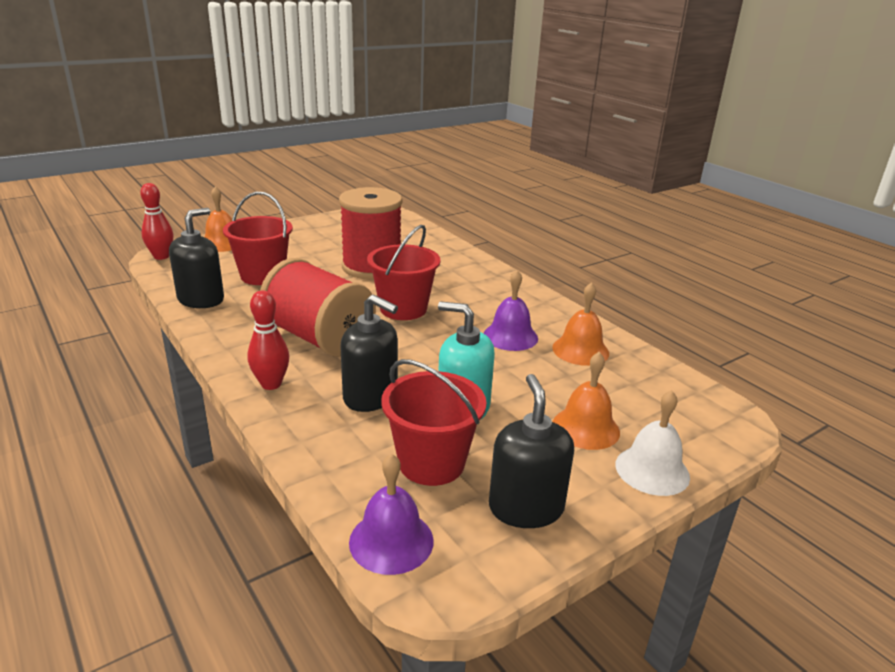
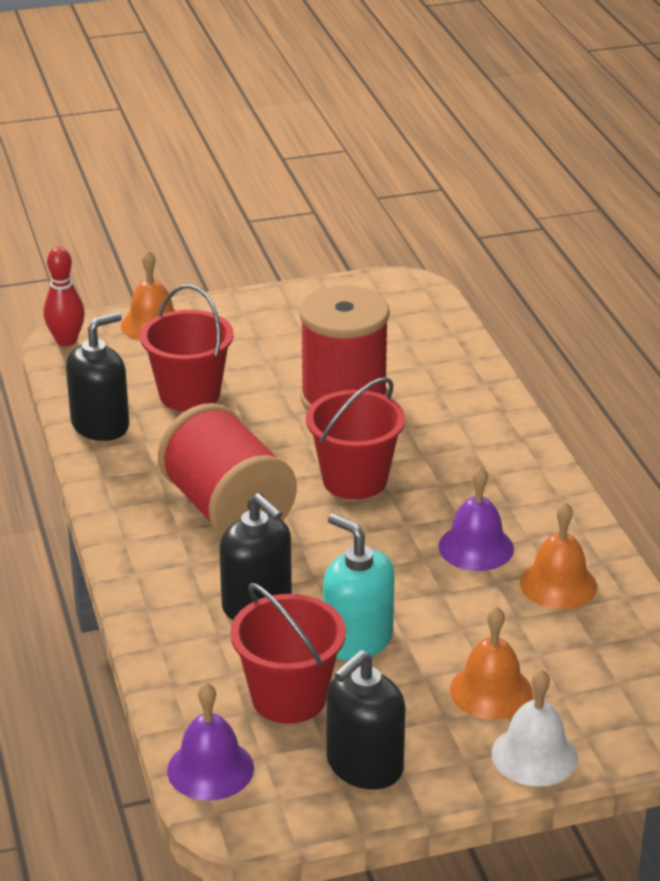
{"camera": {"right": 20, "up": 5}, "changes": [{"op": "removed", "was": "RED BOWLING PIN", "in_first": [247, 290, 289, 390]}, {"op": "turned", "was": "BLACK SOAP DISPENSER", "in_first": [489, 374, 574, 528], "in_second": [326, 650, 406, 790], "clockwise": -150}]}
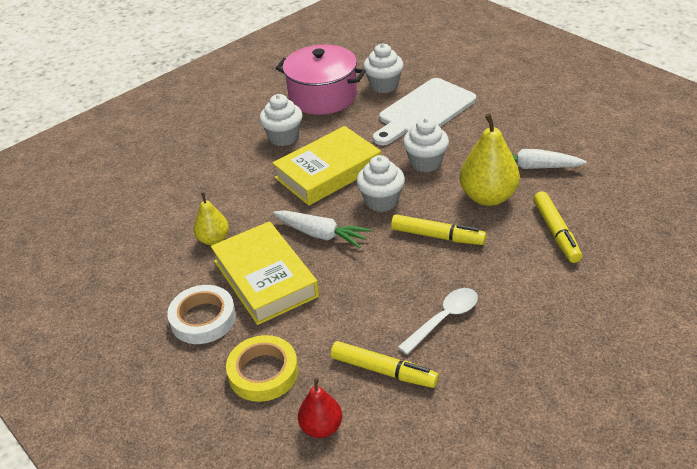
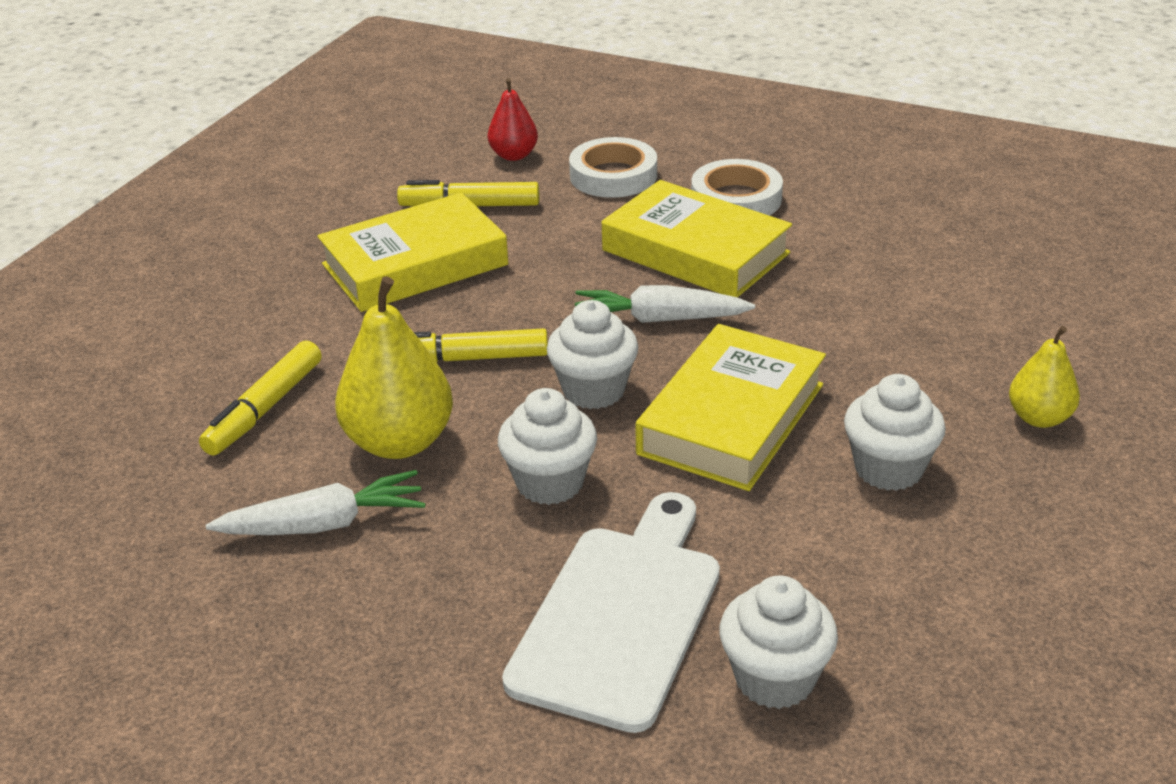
{"camera": {"right": 155, "up": -5}, "changes": [{"op": "removed", "was": "PINK POT", "in_first": [276, 44, 366, 115]}, {"op": "turned", "was": "YELLOW MARKER", "in_first": [533, 191, 582, 263], "in_second": [199, 341, 322, 455], "clockwise": -120}, {"op": "moved", "was": "YELLOW PEAR", "in_first": [194, 192, 229, 245], "in_second": [1009, 326, 1080, 428]}, {"op": "replaced", "was": "WHITE SPOON", "now": "YELLOW BOOK", "in_first": [398, 288, 478, 355], "in_second": [318, 193, 509, 312]}, {"op": "recoloured", "was": "YELLOW TAPE", "now": "WHITE TAPE", "in_first": [226, 335, 298, 402], "in_second": [569, 137, 657, 198]}]}
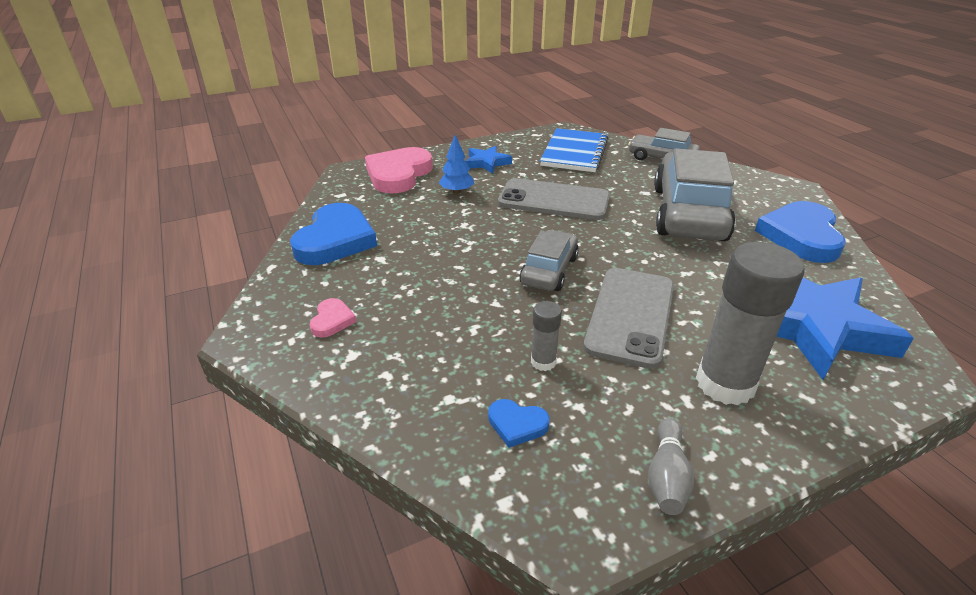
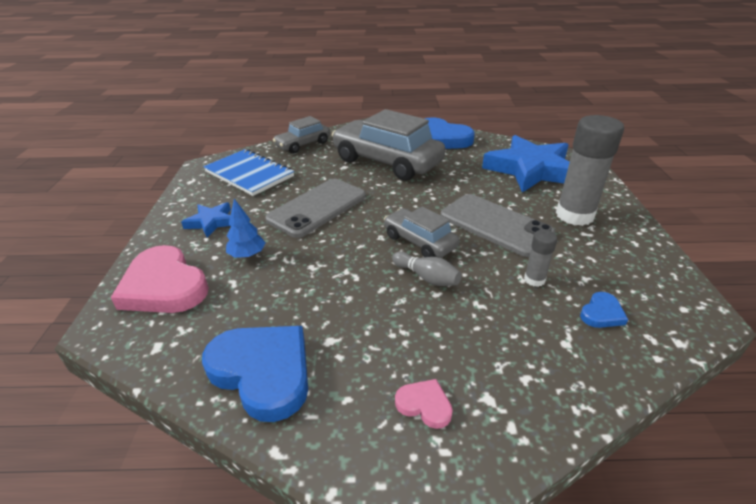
{"camera": {"right": -65, "up": 0}, "changes": [{"op": "moved", "was": "GREY BOWLING PIN", "in_first": [648, 418, 694, 515], "in_second": [392, 252, 462, 286]}]}
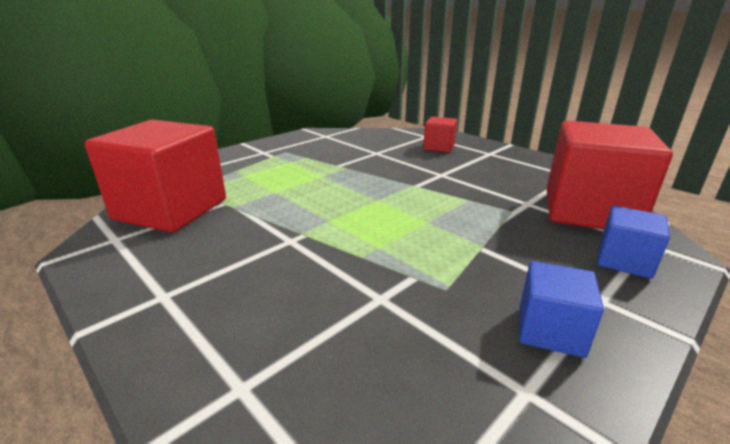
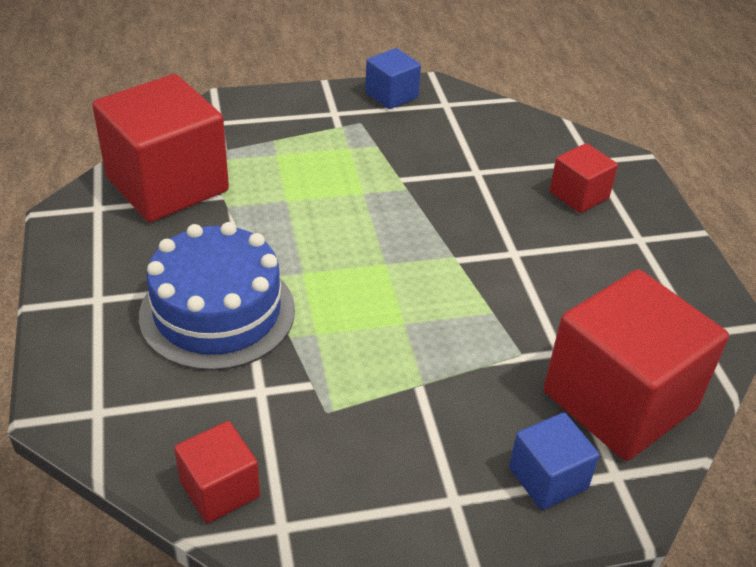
{"camera": {"right": 30, "up": 15}, "changes": [{"op": "moved", "was": "BLUE CUBE", "in_first": [519, 261, 604, 358], "in_second": [365, 48, 421, 109]}, {"op": "added", "now": "BLUE CAKE", "in_second": [139, 222, 295, 371]}, {"op": "added", "now": "RED CUBE", "in_second": [174, 421, 260, 523]}]}
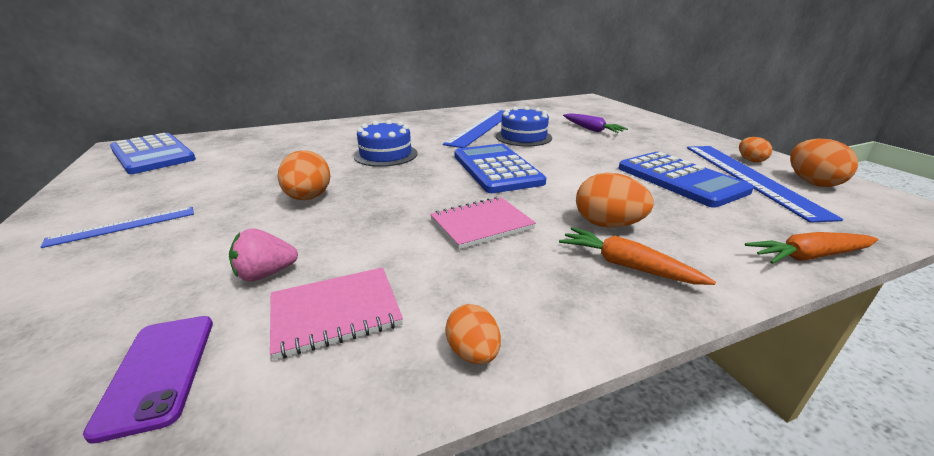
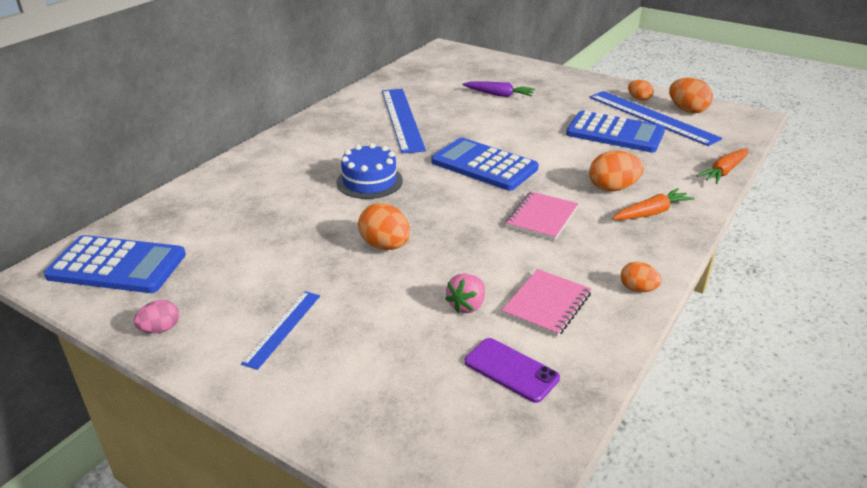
{"camera": {"right": -35, "up": 5}, "changes": [{"op": "removed", "was": "BLUE CAKE", "in_first": [496, 106, 552, 147]}, {"op": "turned", "was": "ORANGE CARROT", "in_first": [559, 227, 716, 285], "in_second": [612, 188, 695, 220], "clockwise": 150}, {"op": "added", "now": "PINK EGG", "in_second": [134, 300, 179, 333]}]}
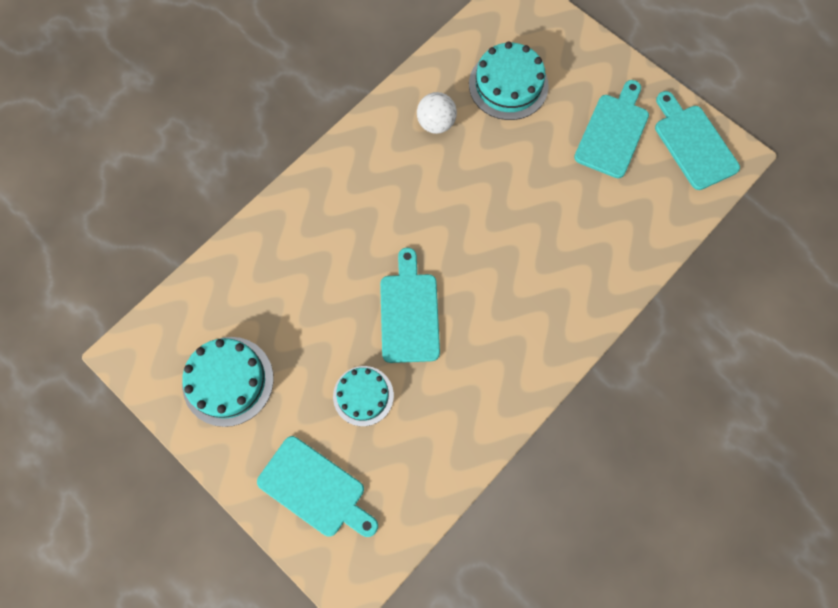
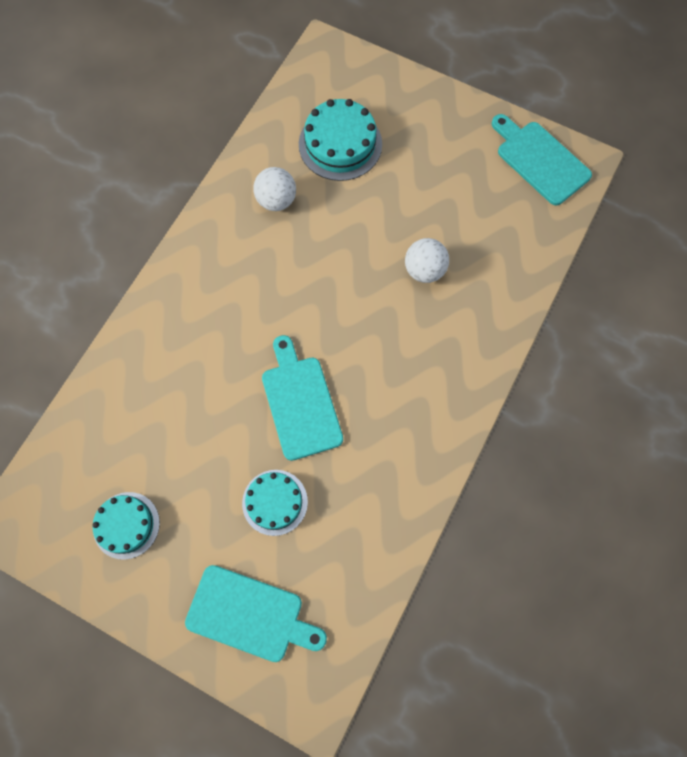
{"camera": {"right": -15, "up": 0}, "changes": [{"op": "removed", "was": "TURQUOISE CUTTING BOARD", "in_first": [574, 80, 649, 178]}, {"op": "resized", "was": "TURQUOISE CAKE", "in_first": [182, 337, 274, 427], "in_second": [93, 492, 160, 560], "ratio": 0.66}, {"op": "added", "now": "WHITE BALL", "in_second": [405, 238, 449, 283]}]}
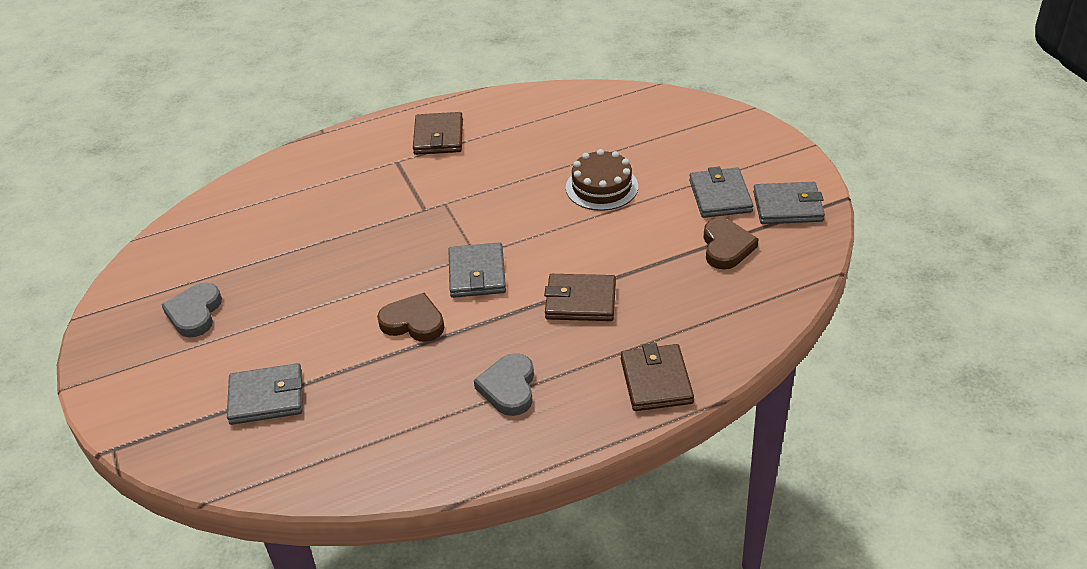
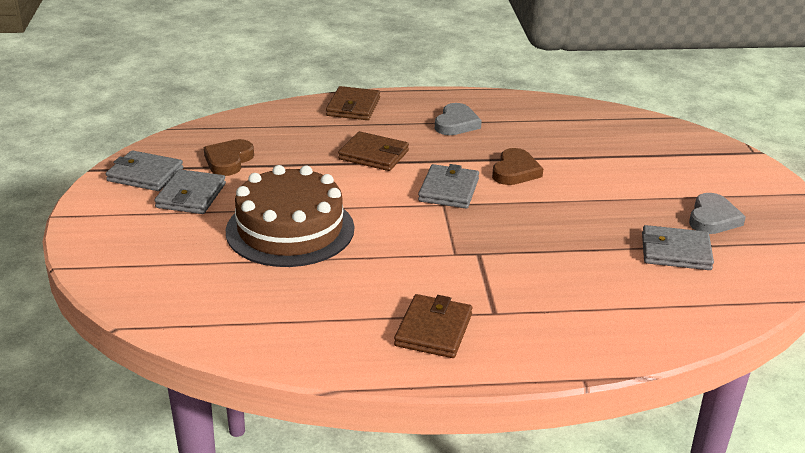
{"camera": {"right": -165, "up": -10}, "changes": [{"op": "resized", "was": "BROWN CAKE", "in_first": [566, 149, 638, 211], "in_second": [225, 165, 354, 267], "ratio": 1.66}, {"op": "turned", "was": "BROWN HEART", "in_first": [377, 293, 444, 342], "in_second": [492, 148, 543, 185], "clockwise": -105}, {"op": "moved", "was": "GREY WALLET", "in_first": [227, 363, 303, 425], "in_second": [642, 225, 714, 270]}]}
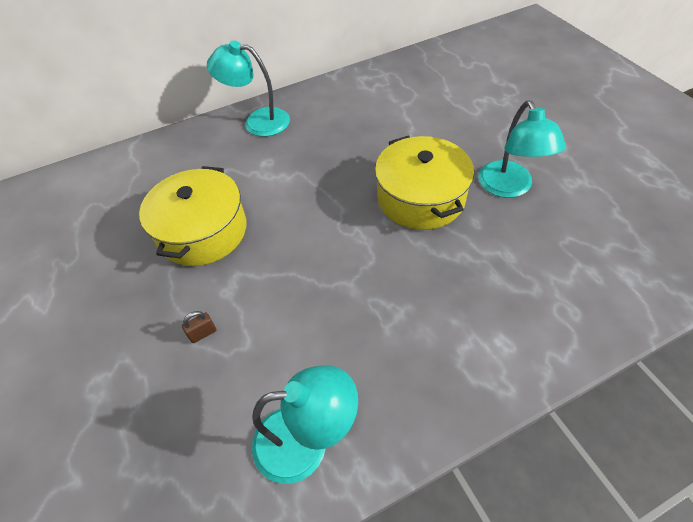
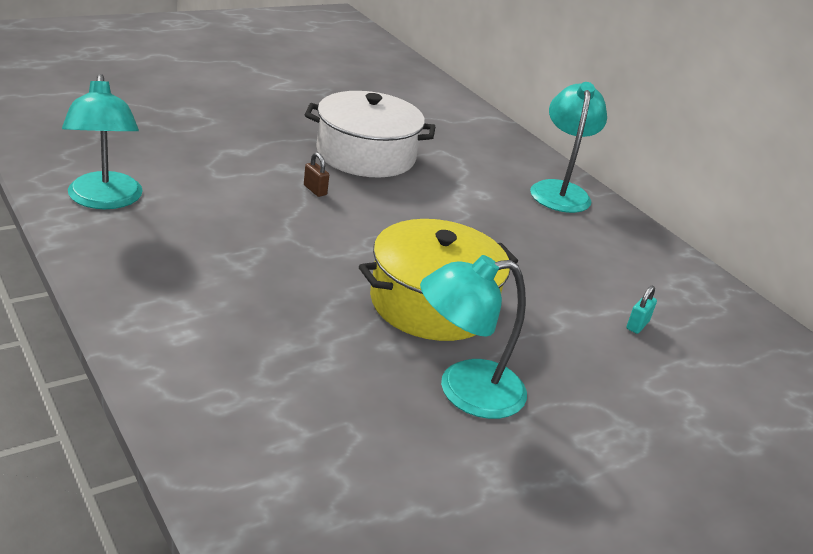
{"camera": {"right": 75, "up": -20}, "changes": [{"op": "recoloured", "was": "YELLOW POT", "now": "WHITE POT", "in_first": [139, 166, 247, 266], "in_second": [304, 91, 435, 177]}, {"op": "moved", "was": "BROWN PADLOCK", "in_first": [182, 311, 216, 343], "in_second": [304, 152, 329, 197]}, {"op": "added", "now": "TURQUOISE PADLOCK", "in_second": [627, 286, 657, 334]}]}
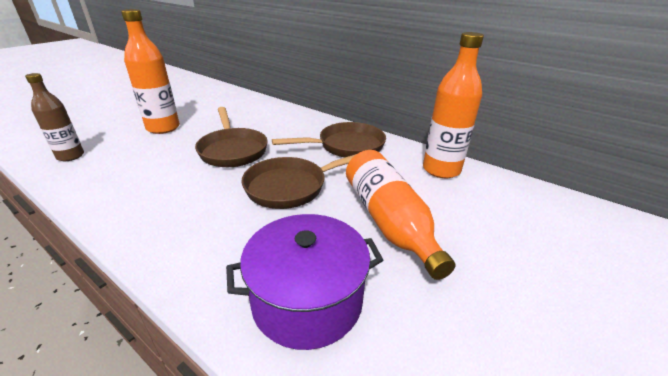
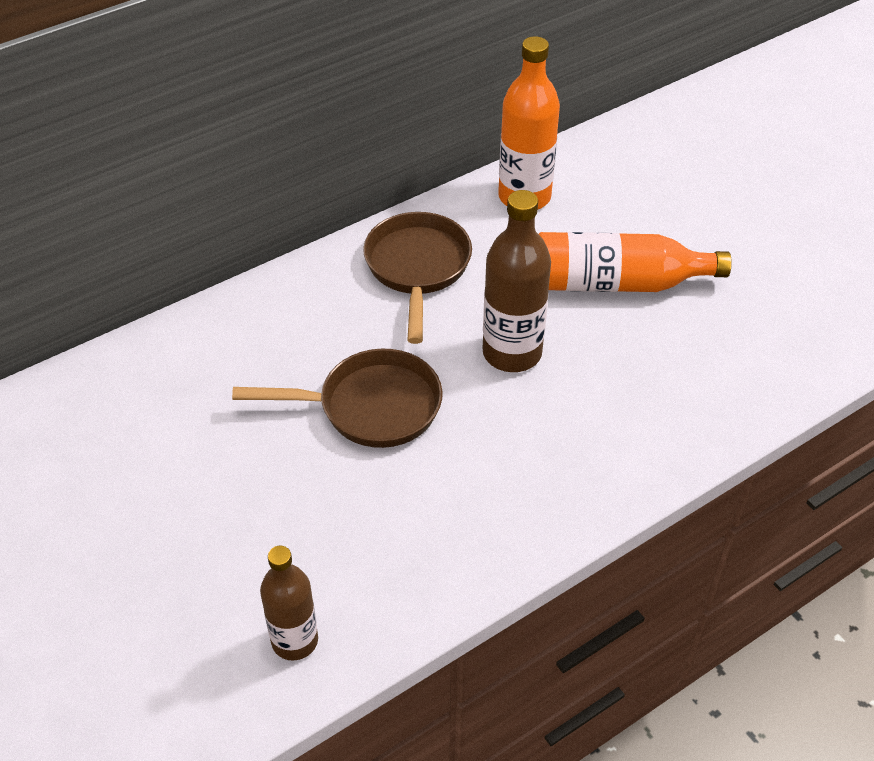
{"camera": {"right": -70, "up": 15}, "changes": [{"op": "removed", "was": "ORANGE BOTTLE", "in_first": [121, 9, 180, 134]}, {"op": "replaced", "was": "BROWN PAN", "now": "BROWN BOTTLE", "in_first": [241, 154, 356, 209], "in_second": [483, 190, 551, 372]}, {"op": "removed", "was": "PURPLE POT", "in_first": [226, 214, 383, 350]}]}
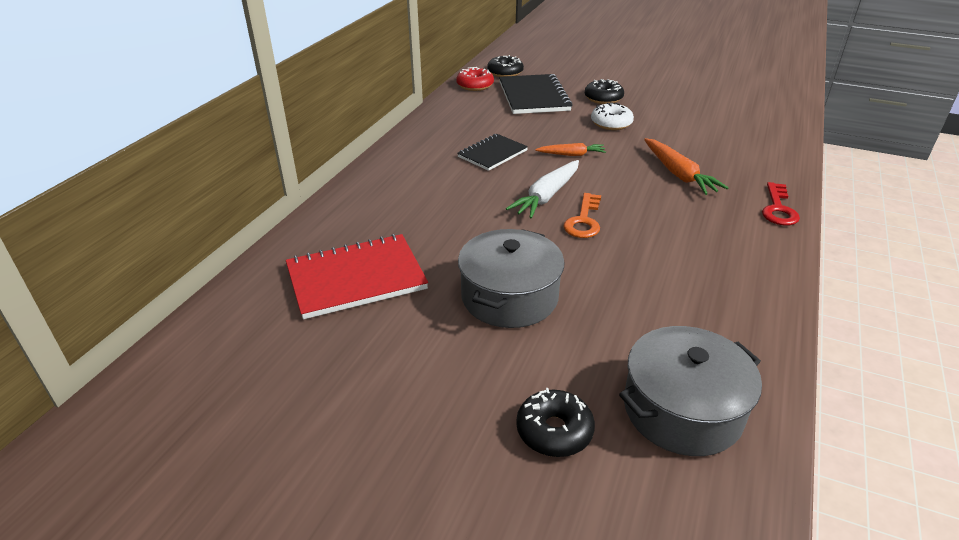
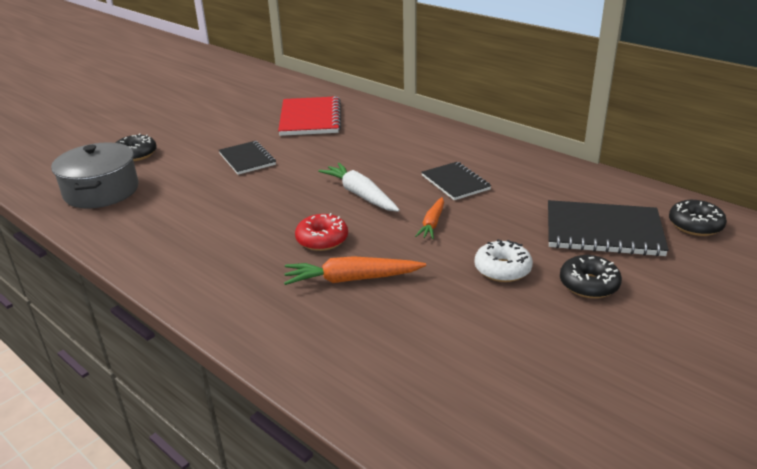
{"camera": {"right": 110, "up": -5}, "changes": [{"op": "moved", "was": "RED DONUT", "in_first": [456, 67, 494, 91], "in_second": [295, 213, 348, 251]}, {"op": "removed", "was": "RED KEY", "in_first": [762, 182, 800, 225]}, {"op": "removed", "was": "ORANGE KEY", "in_first": [563, 193, 601, 238]}, {"op": "replaced", "was": "GREY POT", "now": "BLACK NOTEBOOK", "in_first": [458, 229, 564, 328], "in_second": [219, 141, 276, 175]}]}
